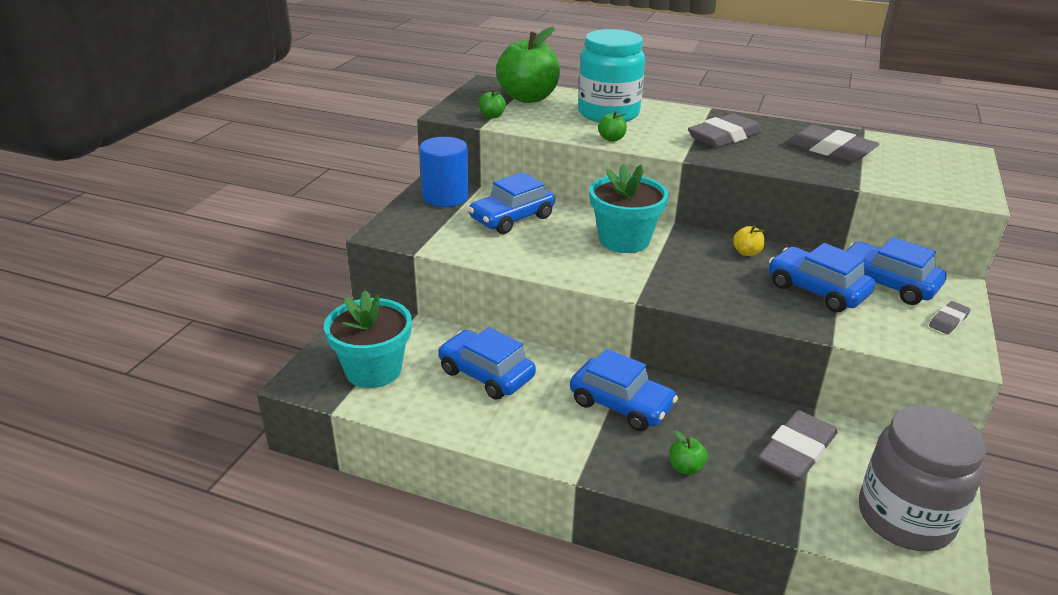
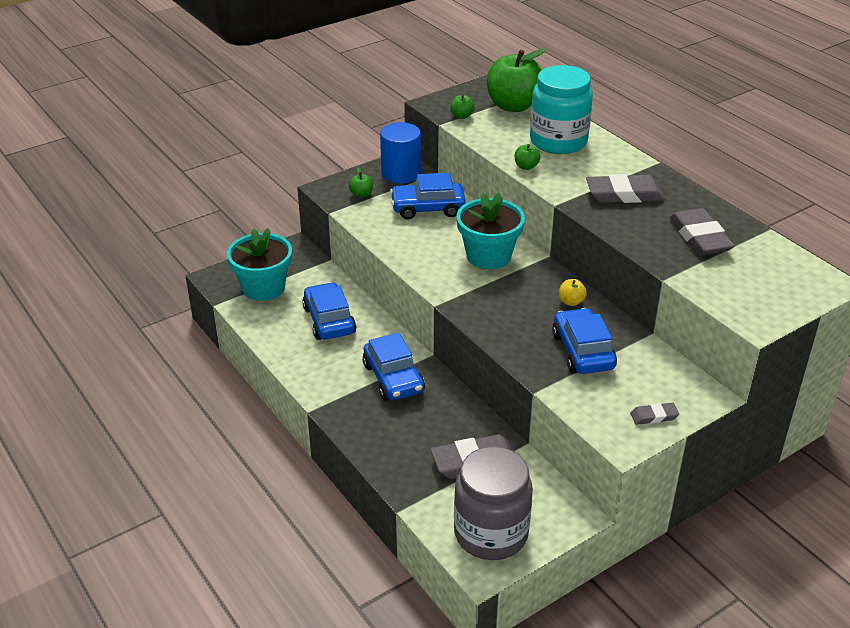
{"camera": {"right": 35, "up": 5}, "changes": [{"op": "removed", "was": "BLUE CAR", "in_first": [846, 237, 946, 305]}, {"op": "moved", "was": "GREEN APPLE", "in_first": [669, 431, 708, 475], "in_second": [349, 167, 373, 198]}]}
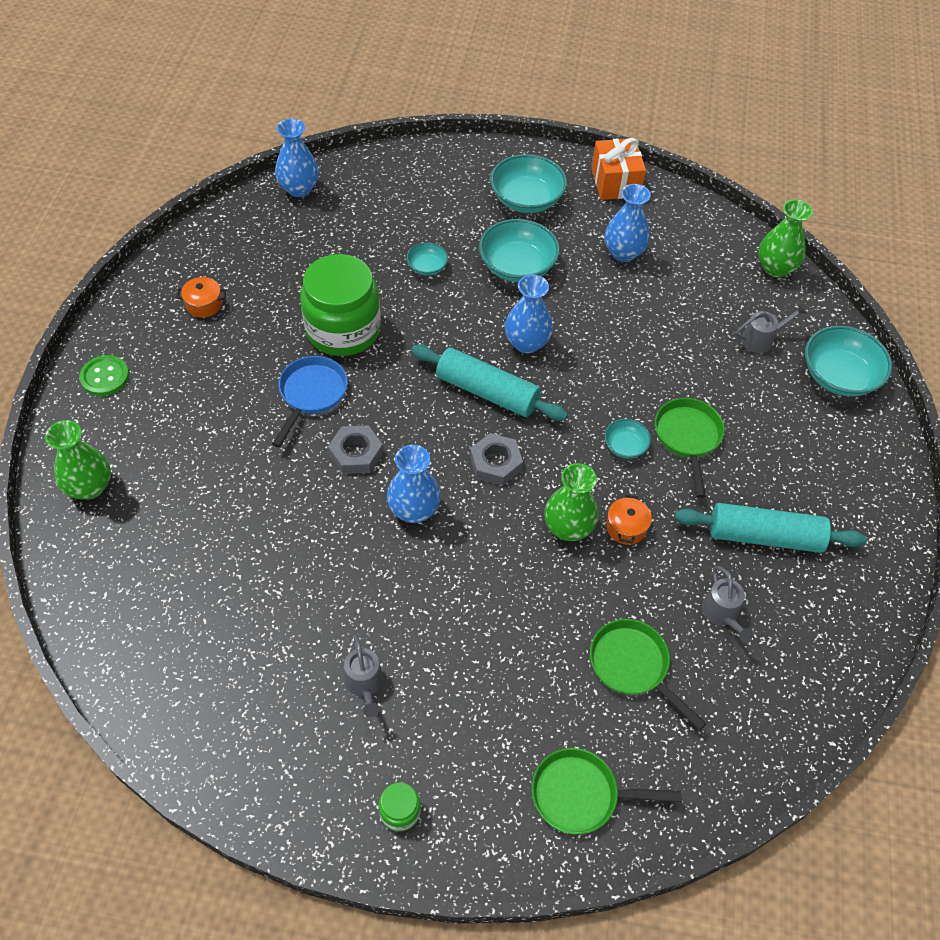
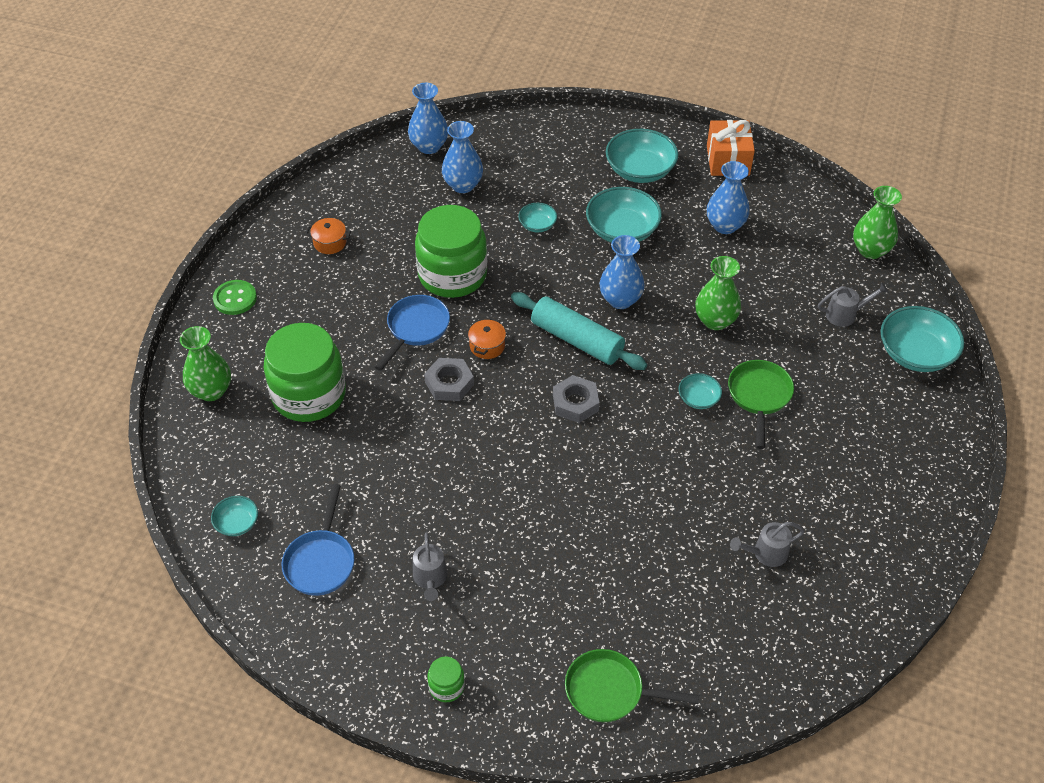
{"camera": {"right": 10, "up": -5}, "changes": [{"op": "moved", "was": "BLUE VASE", "in_first": [387, 445, 441, 523], "in_second": [442, 121, 483, 193]}, {"op": "moved", "was": "GREEN VASE", "in_first": [544, 463, 599, 541], "in_second": [695, 256, 741, 330]}, {"op": "moved", "was": "ORANGE POT", "in_first": [606, 494, 652, 545], "in_second": [468, 318, 506, 359]}, {"op": "removed", "was": "TURQUOISE ROLLING PIN", "in_first": [674, 503, 866, 553]}, {"op": "turned", "was": "GREY WATERING CAN", "in_first": [702, 566, 754, 642], "in_second": [730, 522, 805, 567], "clockwise": 75}, {"op": "removed", "was": "GREEN PAN", "in_first": [590, 619, 707, 730]}, {"op": "added", "now": "GREEN JAR", "in_second": [264, 323, 346, 422]}, {"op": "added", "now": "BLUE PAN", "in_second": [282, 484, 354, 596]}, {"op": "added", "now": "TURQUOISE BOWL", "in_second": [211, 496, 258, 536]}]}
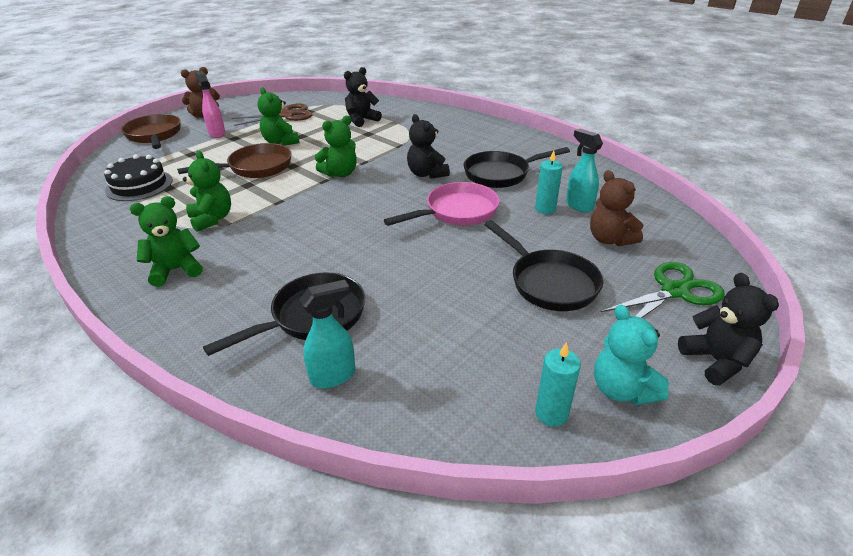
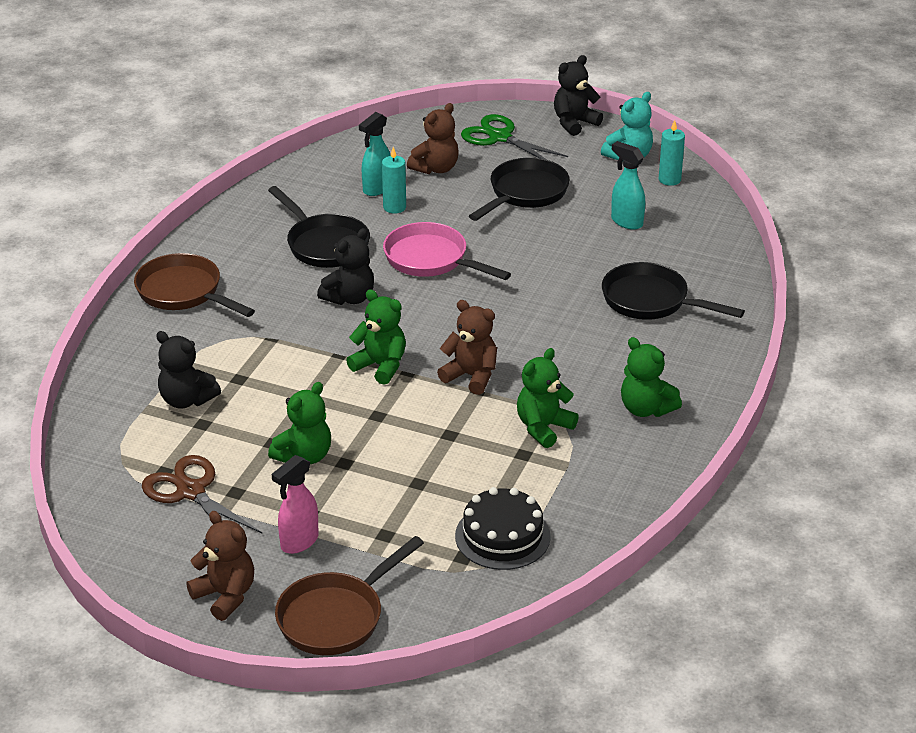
{"camera": {"right": -110, "up": 0}, "changes": [{"op": "moved", "was": "BROWN PAN", "in_first": [177, 143, 292, 178], "in_second": [134, 253, 255, 317]}, {"op": "moved", "was": "TURQUOISE SPRAY BOTTLE", "in_first": [299, 280, 356, 388], "in_second": [611, 141, 645, 230]}, {"op": "added", "now": "BROWN TEDDY BEAR", "in_second": [437, 300, 497, 395]}]}
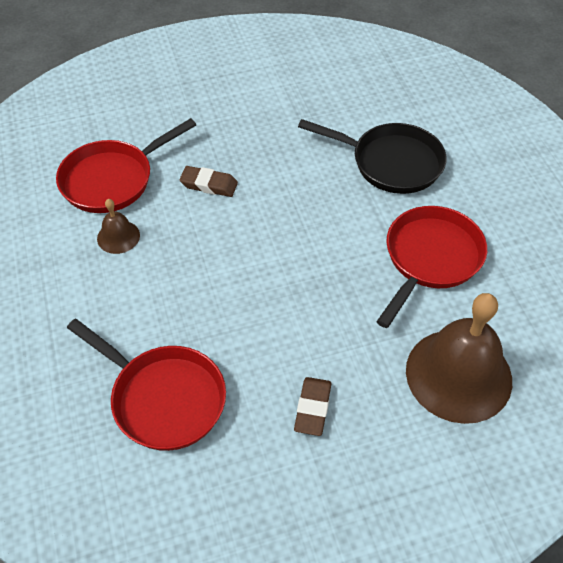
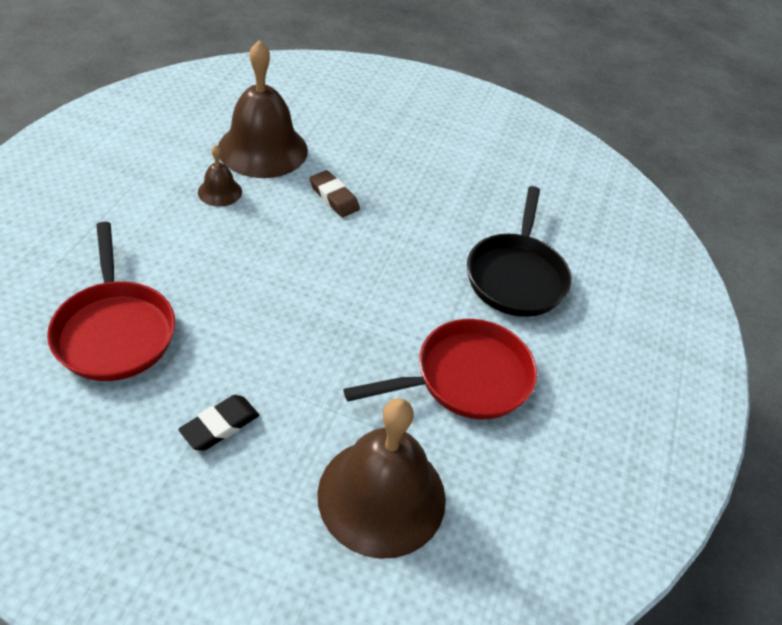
{"camera": {"right": 30, "up": -5}, "changes": [{"op": "replaced", "was": "RED PAN", "now": "BROWN BELL", "in_first": [56, 118, 196, 213], "in_second": [218, 40, 308, 178]}, {"op": "turned", "was": "BLACK PAN", "in_first": [298, 119, 446, 194], "in_second": [467, 186, 572, 317], "clockwise": 45}, {"op": "recoloured", "was": "BROWN ERASER", "now": "BLACK ERASER", "in_first": [294, 377, 332, 436], "in_second": [178, 395, 259, 451]}]}
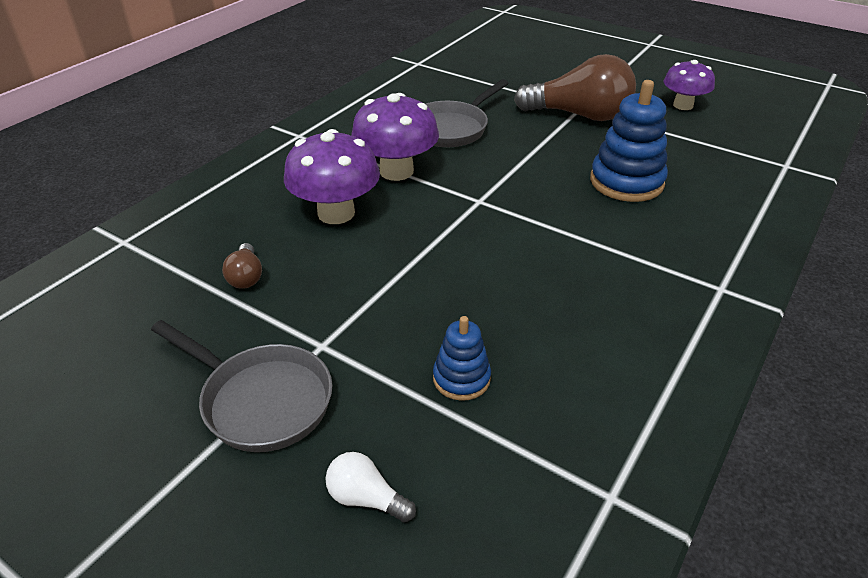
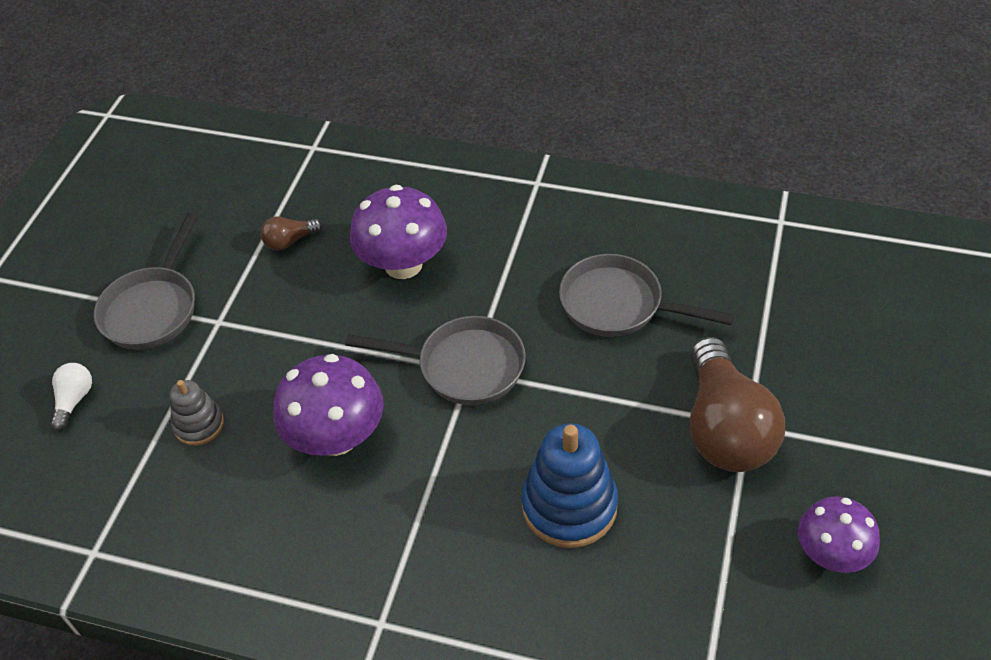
{"camera": {"right": 75, "up": 10}, "changes": [{"op": "moved", "was": "PURPLE MUSHROOM", "in_first": [351, 93, 439, 181], "in_second": [273, 354, 384, 456]}, {"op": "recoloured", "was": "BLUE STACKING TOY", "now": "GREY STACKING TOY", "in_first": [433, 316, 491, 401], "in_second": [170, 380, 224, 446]}, {"op": "added", "now": "GREY PAN", "in_second": [345, 316, 526, 405]}]}
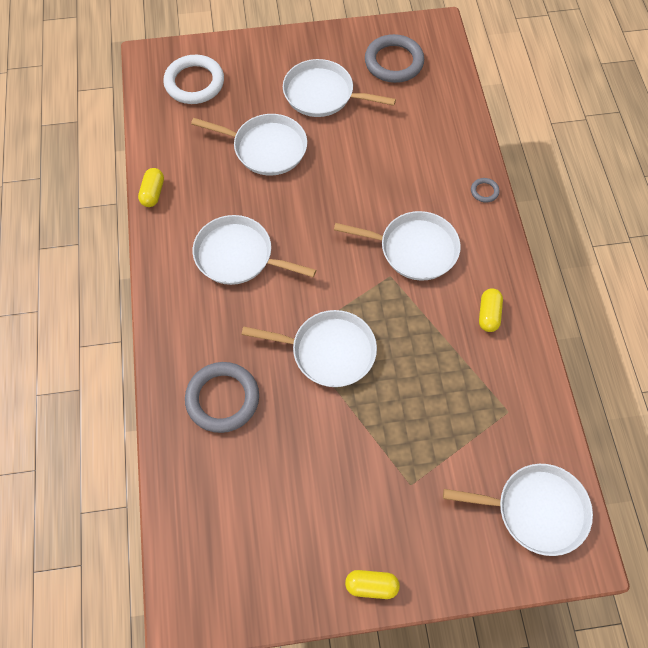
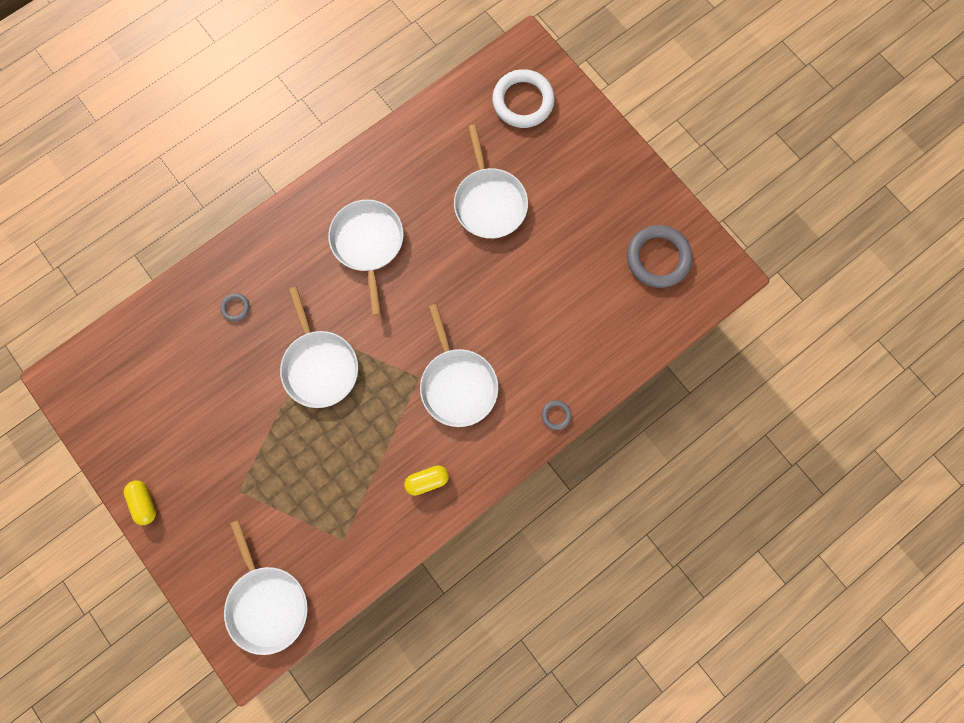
{"camera": {"right": 60, "up": 15}, "changes": [{"op": "removed", "was": "WHITE PAN", "in_first": [283, 59, 396, 117]}, {"op": "removed", "was": "YELLOW CAPSULE", "in_first": [138, 168, 164, 207]}, {"op": "resized", "was": "GREY RING", "in_first": [185, 362, 259, 433], "in_second": [220, 293, 250, 321], "ratio": 0.44}]}
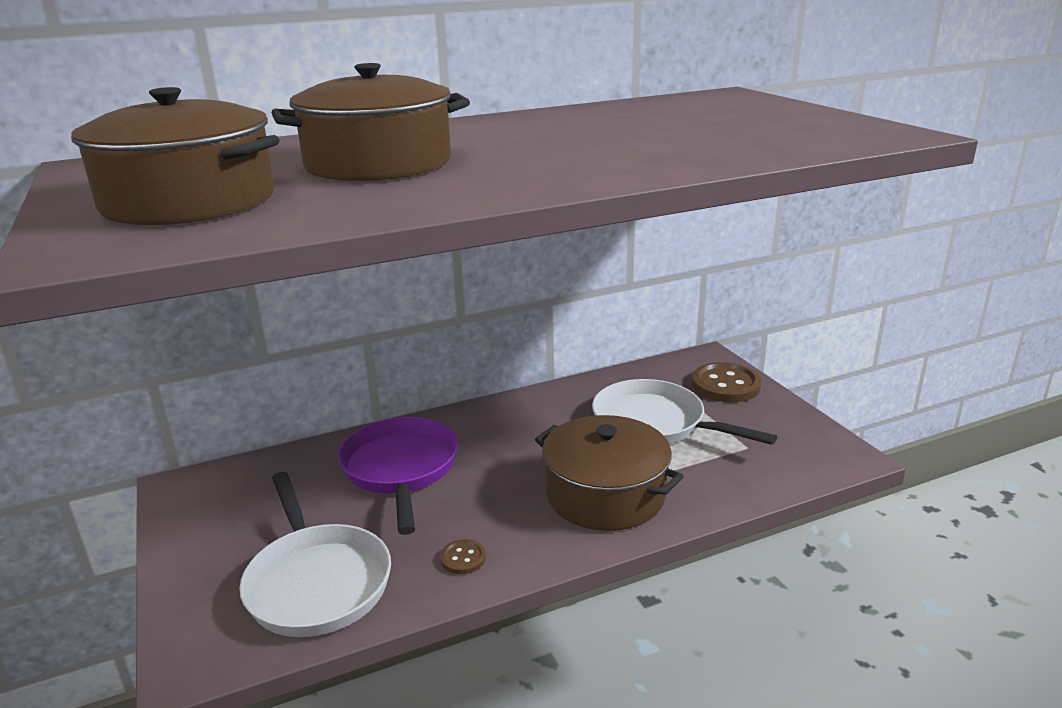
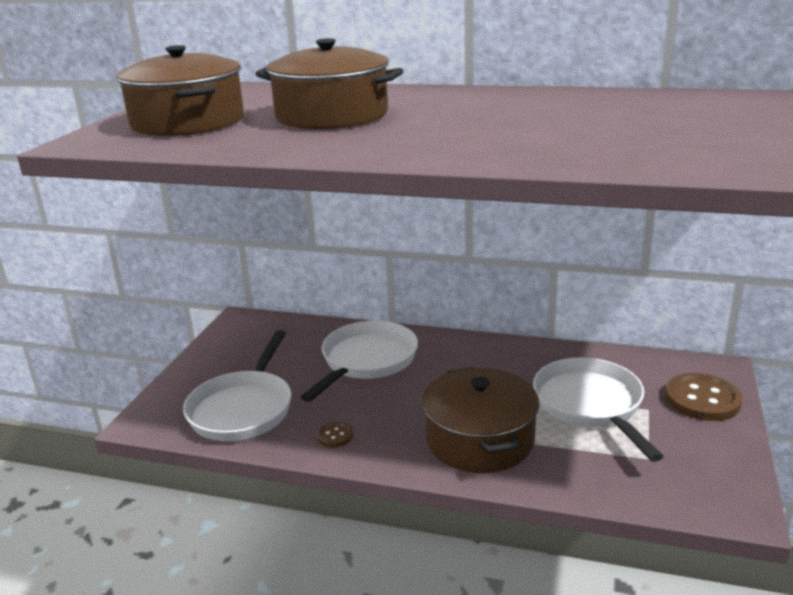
{"camera": {"right": 40, "up": 0}, "changes": [{"op": "recoloured", "was": "PURPLE PAN", "now": "WHITE PAN", "in_first": [338, 417, 458, 535], "in_second": [301, 321, 418, 402]}]}
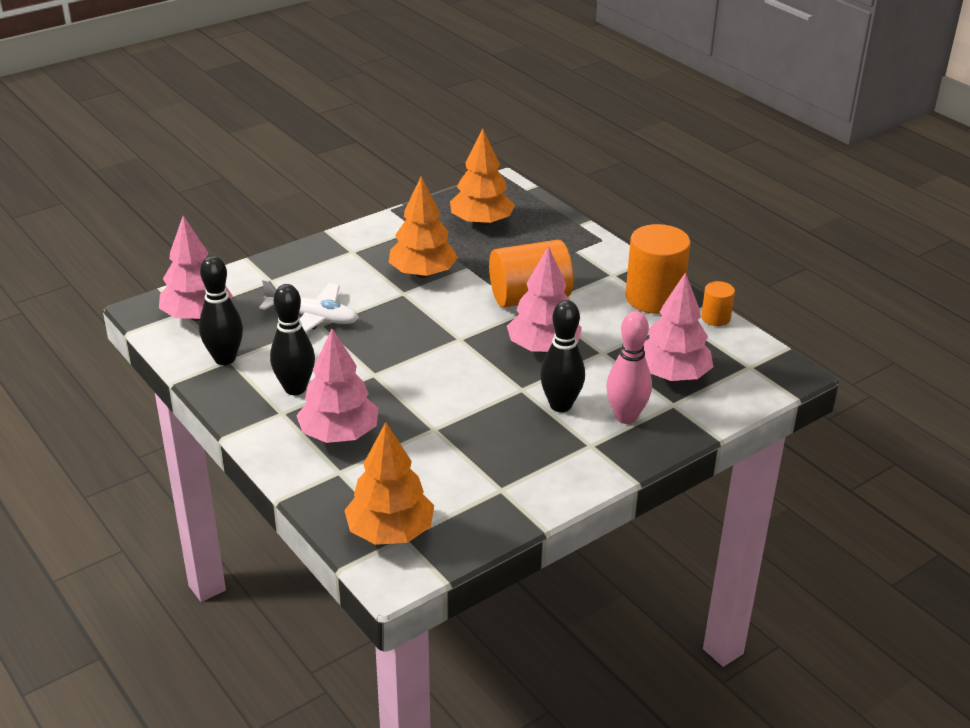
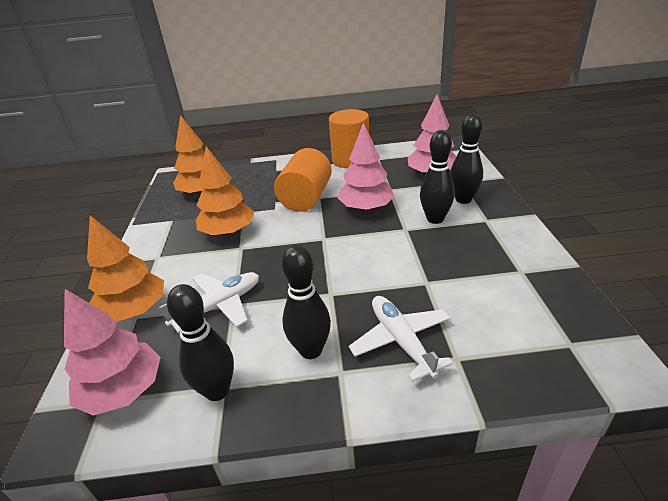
{"camera": {"right": -55, "up": 0}, "changes": [{"op": "removed", "was": "ORANGE CYLINDER", "in_first": [701, 281, 735, 326]}, {"op": "recoloured", "was": "PINK BOWLING PIN", "now": "BLACK BOWLING PIN", "in_first": [606, 311, 652, 424], "in_second": [450, 114, 483, 204]}, {"op": "replaced", "was": "PINK TREE", "now": "WHITE PLANE", "in_first": [296, 329, 379, 443], "in_second": [349, 296, 453, 382]}, {"op": "moved", "was": "ORANGE TREE", "in_first": [344, 422, 434, 545], "in_second": [87, 215, 164, 322]}]}
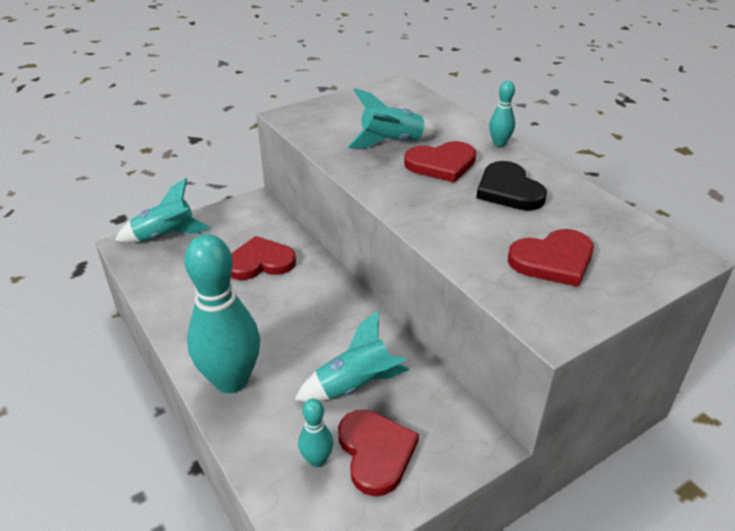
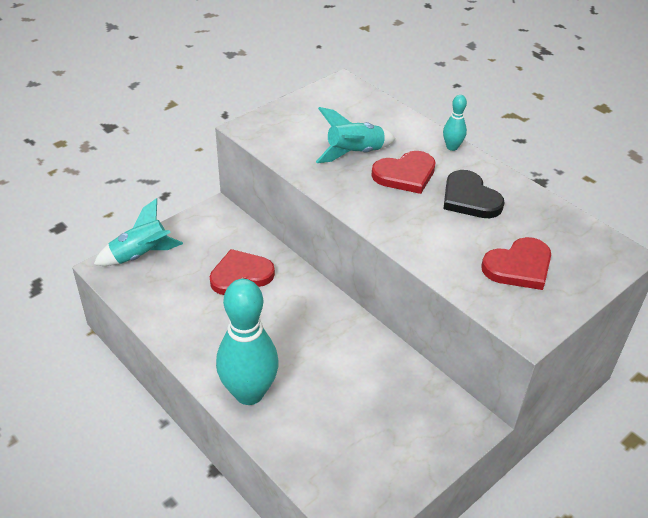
{"camera": {"right": -10, "up": 5}, "changes": [{"op": "removed", "was": "TURQUOISE ROCKET", "in_first": [295, 310, 409, 402]}, {"op": "removed", "was": "TURQUOISE BOWLING PIN", "in_first": [298, 399, 333, 467]}, {"op": "removed", "was": "RED HEART", "in_first": [338, 410, 419, 496]}]}
